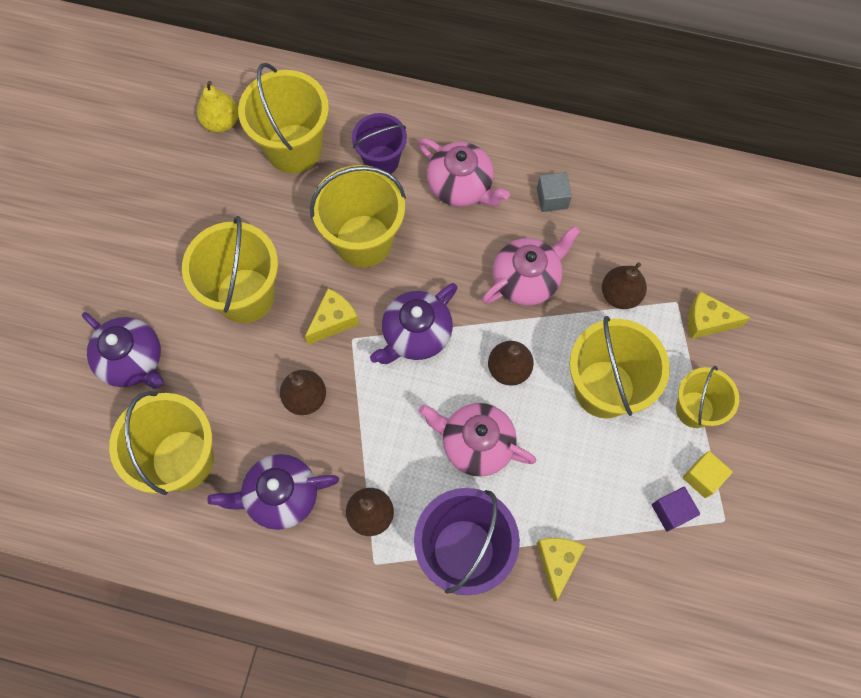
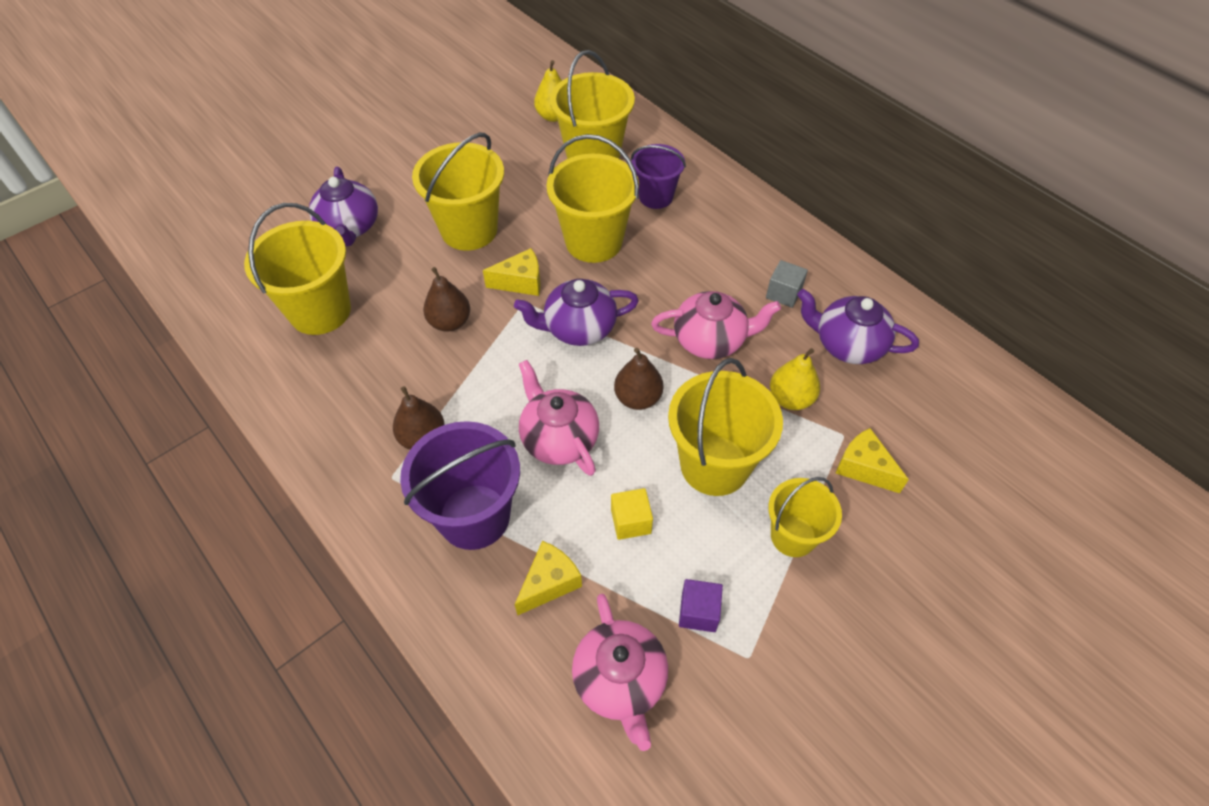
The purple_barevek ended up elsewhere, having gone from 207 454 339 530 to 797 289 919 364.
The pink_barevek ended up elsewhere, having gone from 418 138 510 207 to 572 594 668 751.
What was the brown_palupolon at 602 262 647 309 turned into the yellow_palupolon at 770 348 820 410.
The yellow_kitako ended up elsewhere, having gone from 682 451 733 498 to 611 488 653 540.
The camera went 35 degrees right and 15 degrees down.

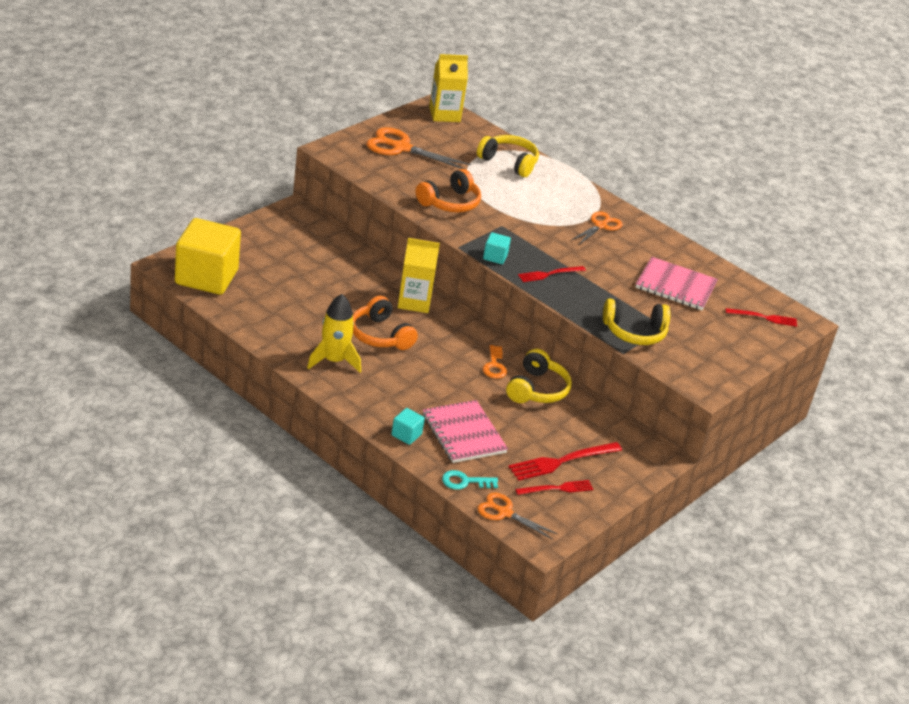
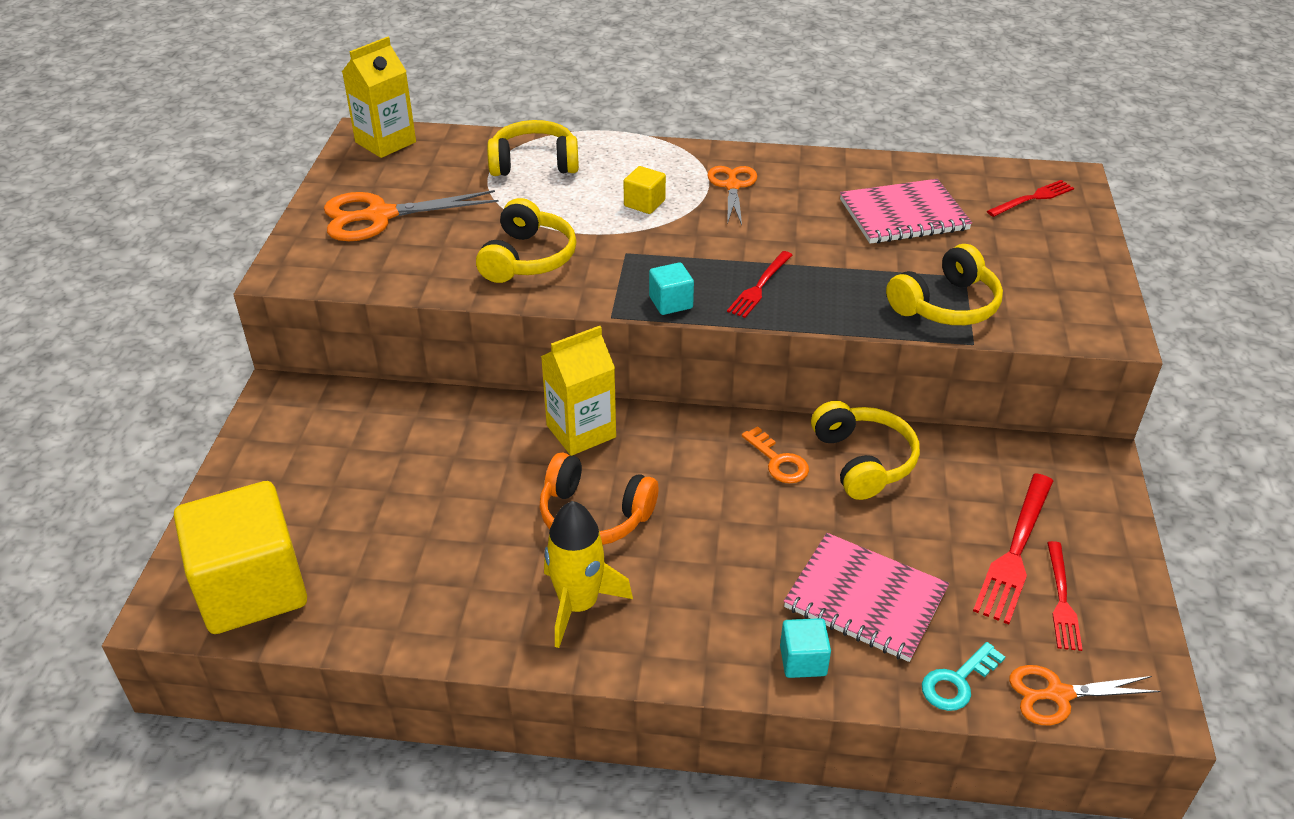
What was the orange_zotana at 416 169 481 213 turned into the yellow_zotana at 476 198 577 283.
The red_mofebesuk at 515 480 593 495 ended up facing another way, 150 degrees clockwise from before.
The second view gained the yellow_kitako at 623 166 666 214.
The camera went 30 degrees left and 5 degrees up.

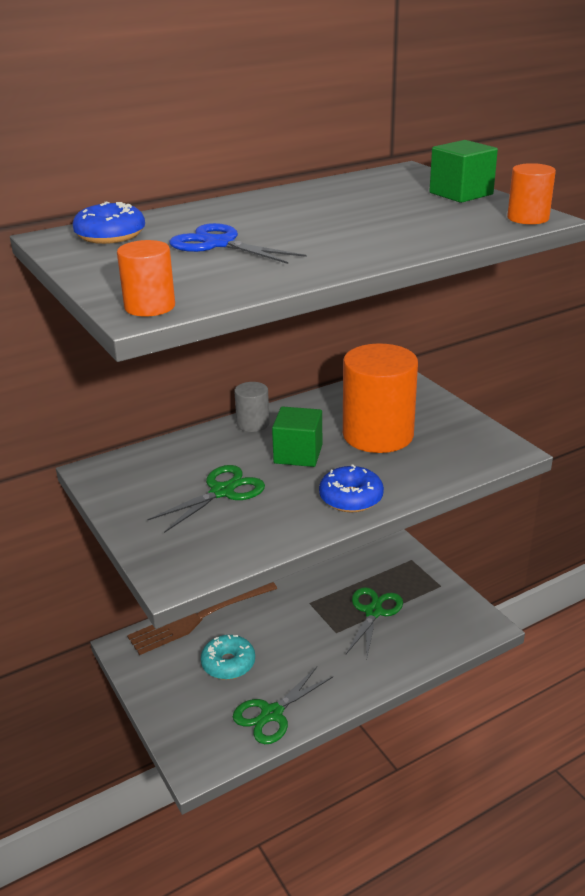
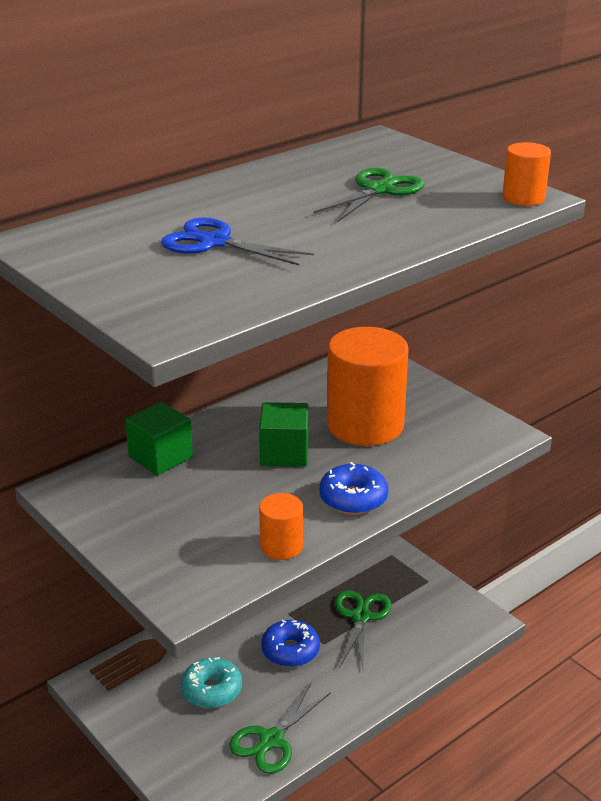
The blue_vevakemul ended up elsewhere, having gone from 73 202 145 244 to 261 620 320 667.
The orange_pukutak ended up elsewhere, having gone from 117 240 175 317 to 259 493 303 560.
The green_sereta ended up elsewhere, having gone from 147 465 265 533 to 313 168 425 222.
The second view lost the grey_pukutak at 234 382 270 432.
The green_kitako ended up elsewhere, having gone from 430 140 498 203 to 125 402 193 475.
The camera went 10 degrees left and 0 degrees up.

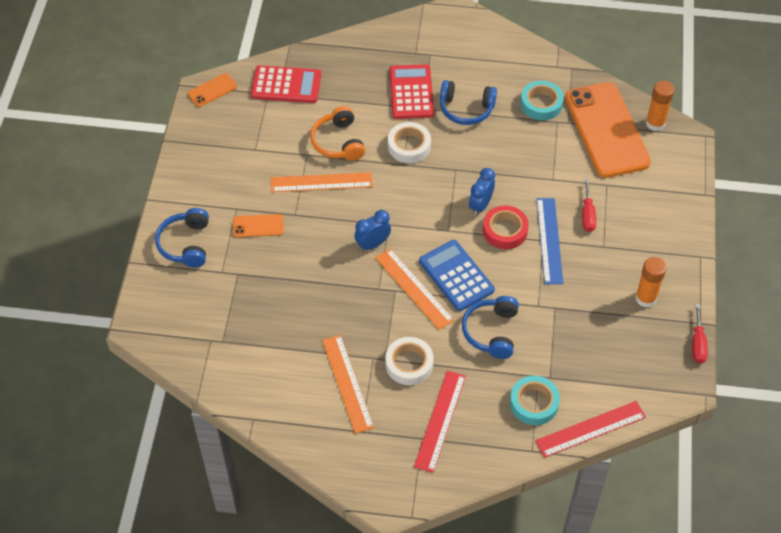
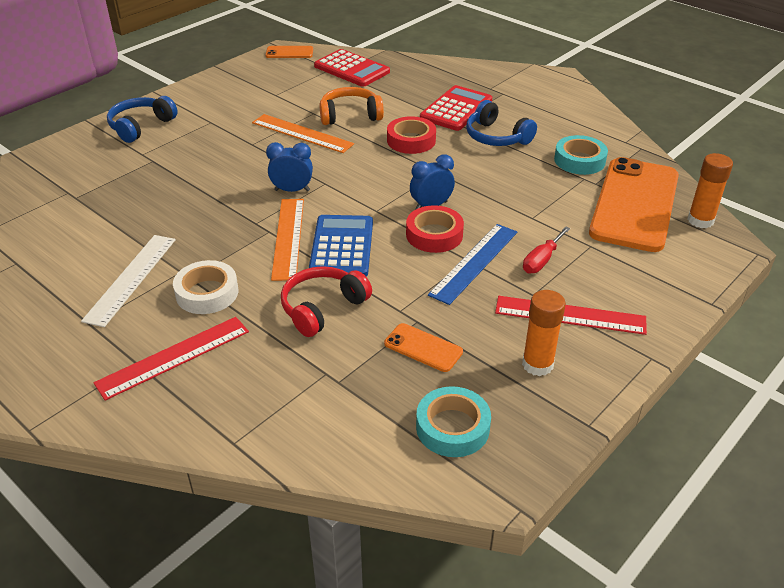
The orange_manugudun ended up elsewhere, having gone from 233 214 284 237 to 384 323 463 372.
The orange_zotana at 310 106 365 161 ended up facing another way, 60 degrees clockwise from before.
What was the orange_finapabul at 322 335 374 434 turned into the white_finapabul at 81 235 176 327.
What was the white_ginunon at 388 122 431 163 turned into the red_ginunon at 387 116 436 154.
What was the blue_zotana at 462 296 519 359 turned into the red_zotana at 281 266 372 337.
The turquoise_ginunon ended up elsewhere, having gone from 510 376 560 425 to 416 386 491 457.
The red_finapabul ended up elsewhere, having gone from 535 401 646 458 to 495 296 647 335.
The second view lost the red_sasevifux at 692 304 708 364.
The camera went 35 degrees right and 15 degrees down.

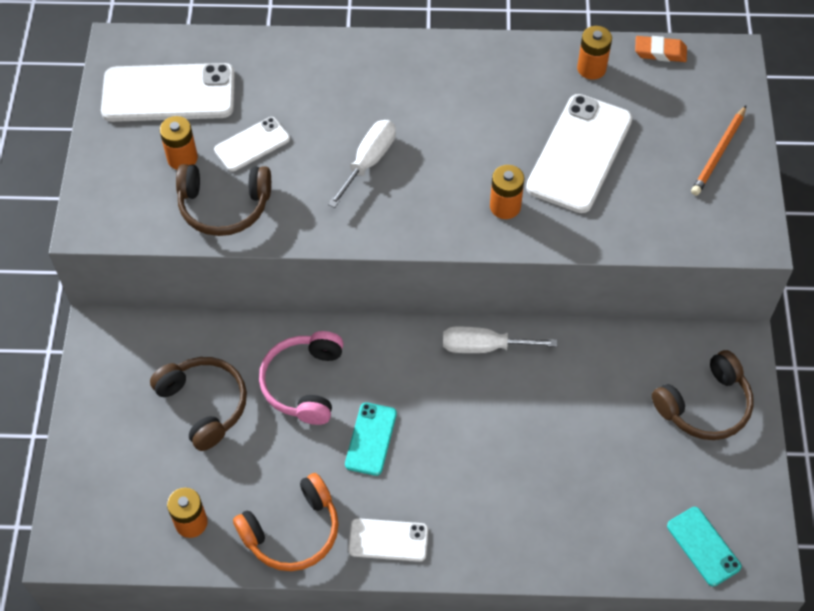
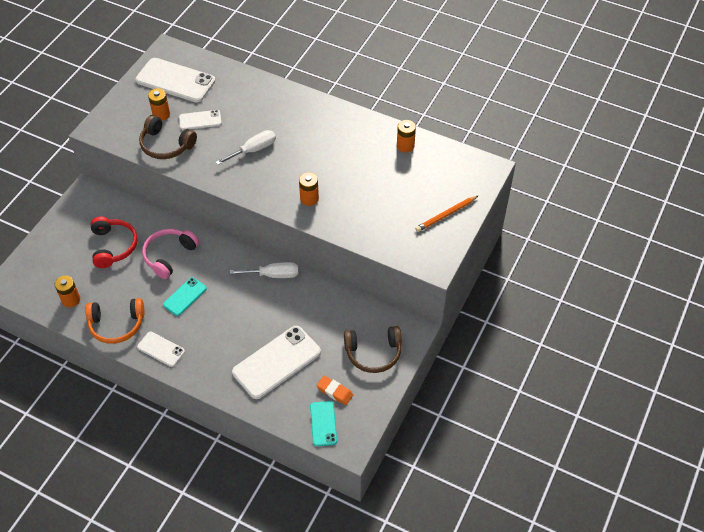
What was the brown_zotana at 150 357 247 451 turned into the red_zotana at 91 217 138 268.
The white_sasevifux at 443 327 557 353 ended up facing another way, 150 degrees clockwise from before.
The white_manugudun ended up elsewhere, having gone from 526 94 633 213 to 232 326 321 399.
The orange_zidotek ended up elsewhere, having gone from 635 36 687 62 to 316 376 353 405.
The camera went 25 degrees right and 5 degrees down.

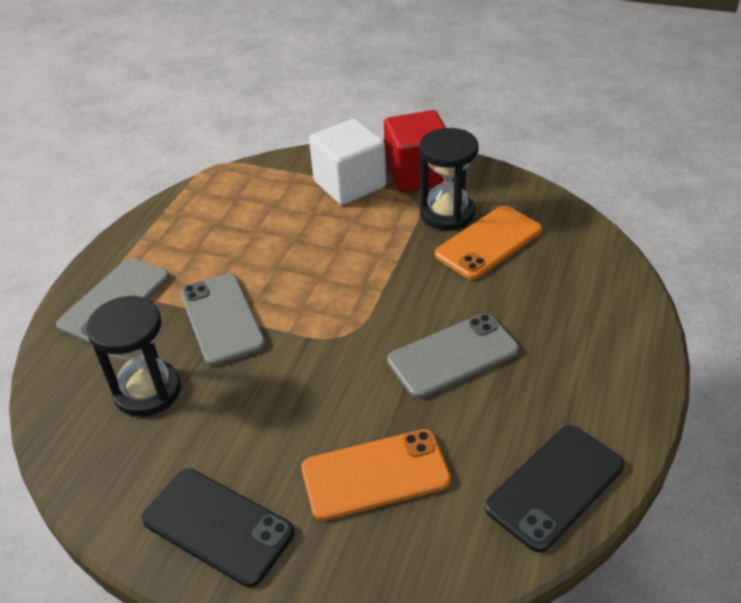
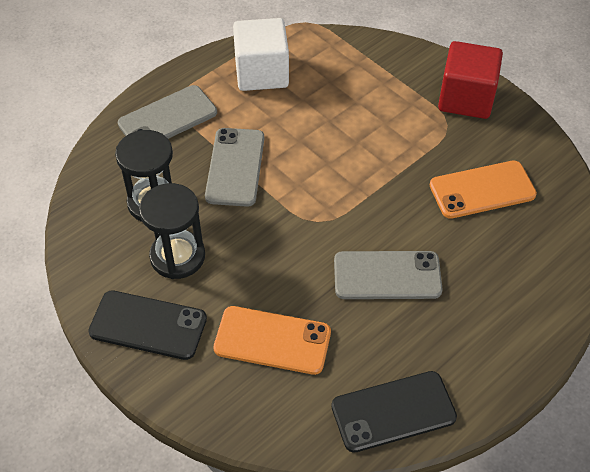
The black_manugudun at 142 469 294 587 ended up facing another way, 45 degrees counterclockwise from before.
The white_kitako ended up elsewhere, having gone from 309 119 386 205 to 233 18 289 91.
The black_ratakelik ended up elsewhere, having gone from 420 128 479 230 to 139 183 205 279.
The camera went 25 degrees right and 10 degrees up.

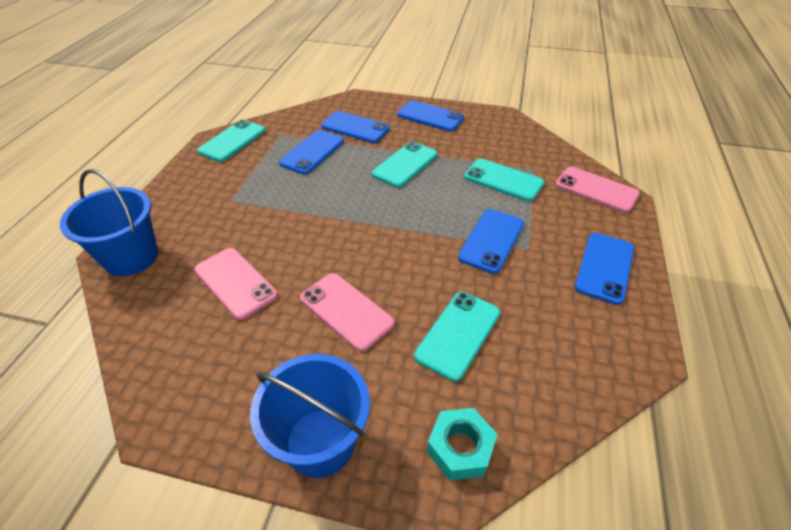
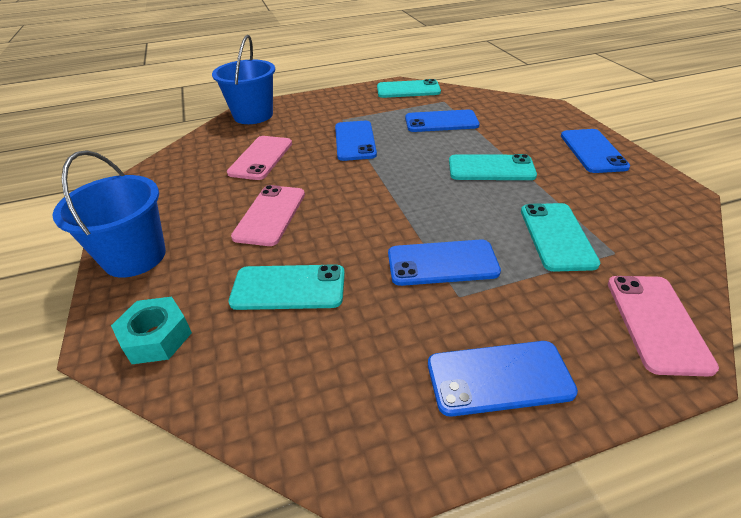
The blue_manugudun ended up elsewhere, having gone from 321 111 390 143 to 335 121 377 161.
The camera went 60 degrees right and 5 degrees down.

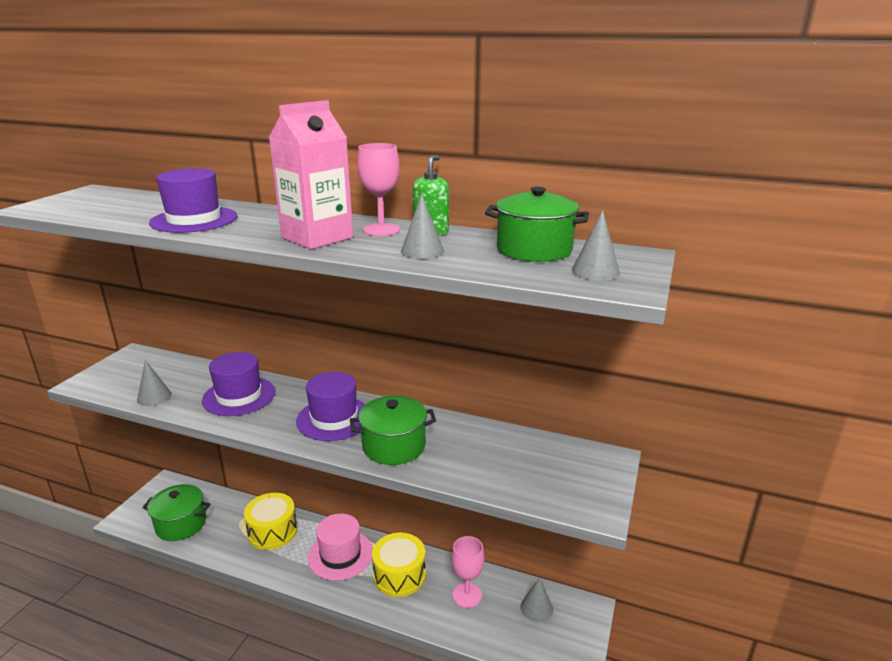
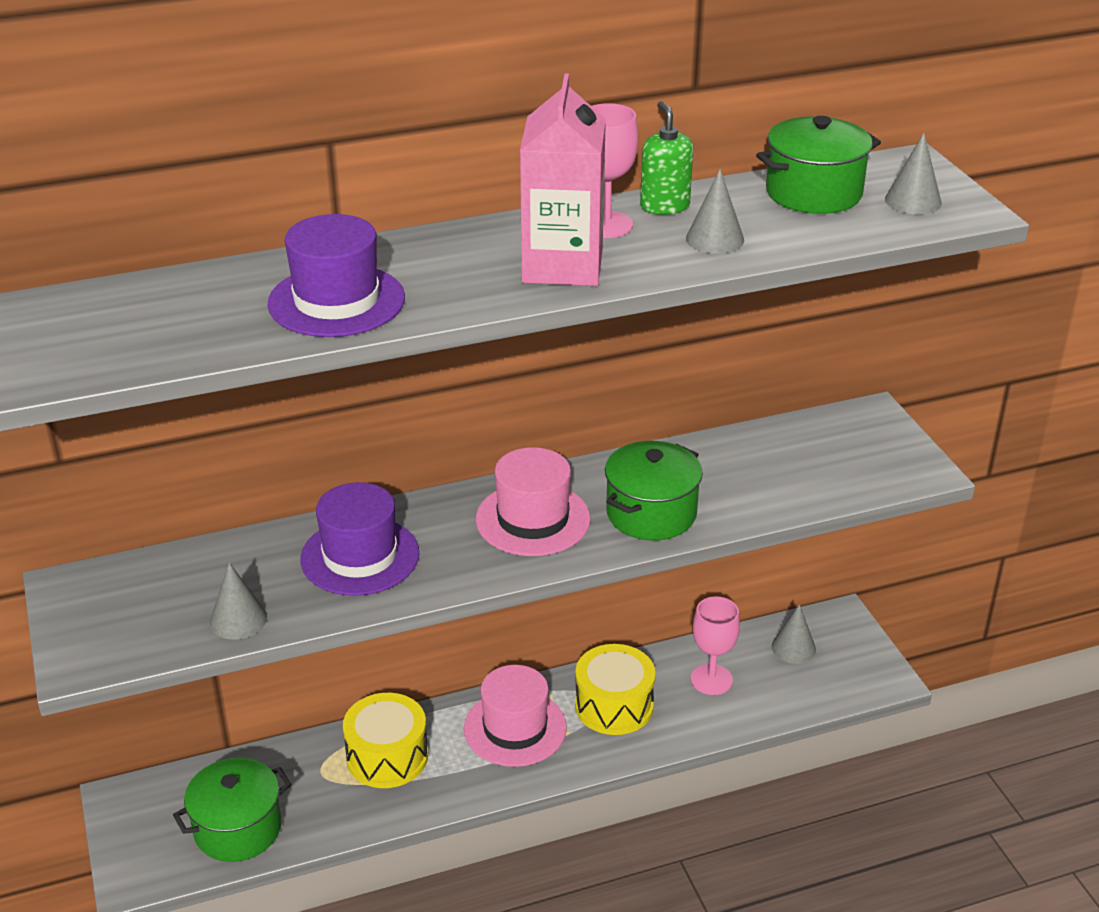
What was the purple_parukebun at 296 372 365 441 turned into the pink_parukebun at 476 447 591 556.
The camera went 40 degrees left and 10 degrees up.

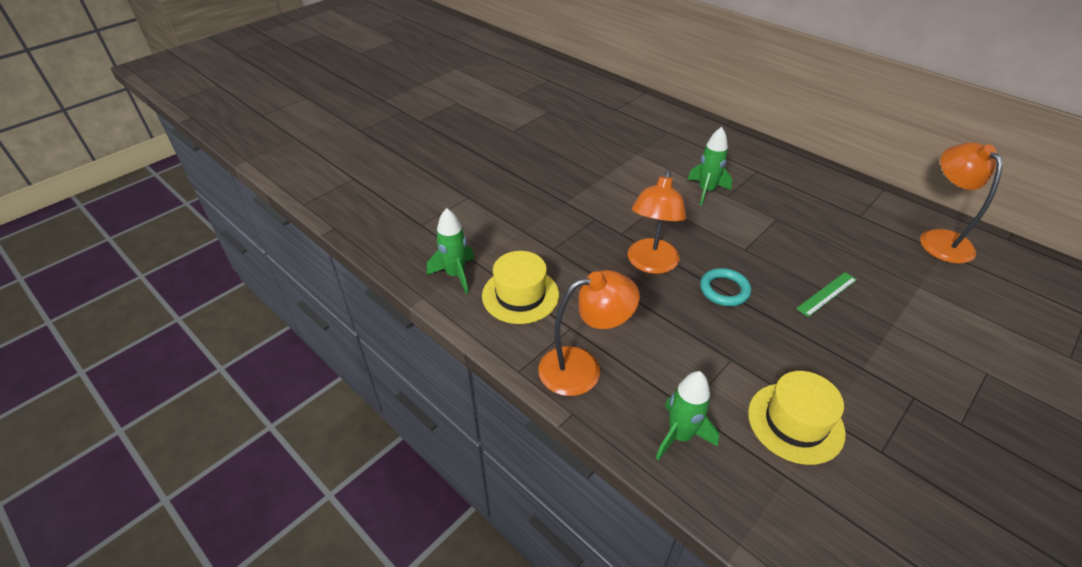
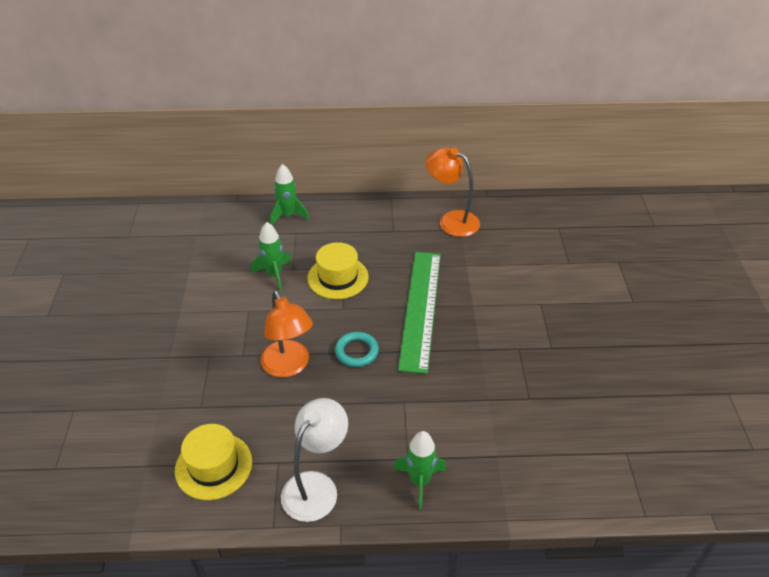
The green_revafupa ended up elsewhere, having gone from 427 208 474 294 to 270 164 309 225.
What was the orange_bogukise at 538 270 640 396 turned into the white_bogukise at 281 398 348 522.
The yellow_parukebun ended up elsewhere, having gone from 748 371 846 465 to 307 242 368 299.
The size of the green_finapabul at 796 272 857 317 changed by a factor of 2.38.
The camera went 45 degrees left and 0 degrees up.

